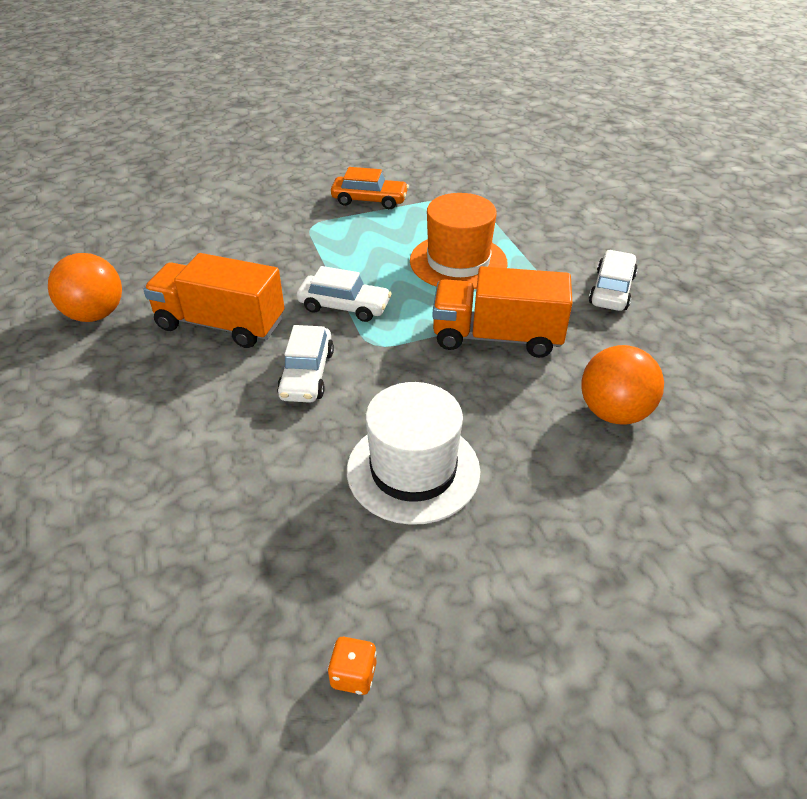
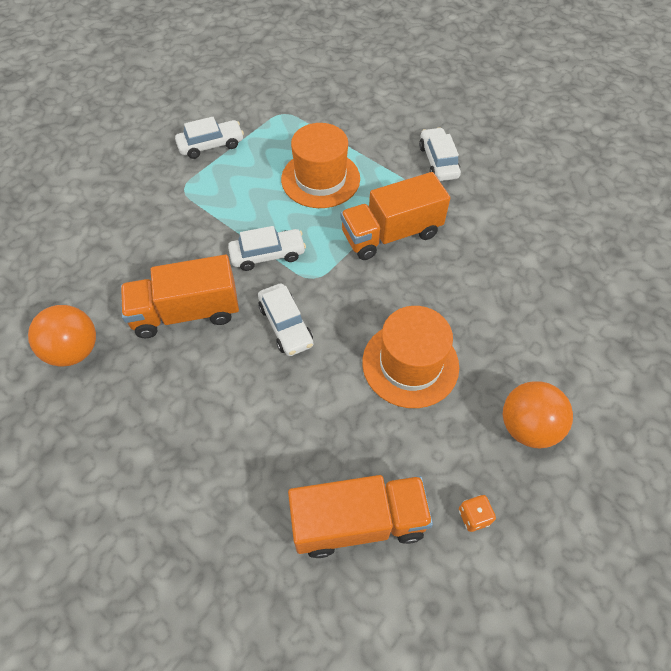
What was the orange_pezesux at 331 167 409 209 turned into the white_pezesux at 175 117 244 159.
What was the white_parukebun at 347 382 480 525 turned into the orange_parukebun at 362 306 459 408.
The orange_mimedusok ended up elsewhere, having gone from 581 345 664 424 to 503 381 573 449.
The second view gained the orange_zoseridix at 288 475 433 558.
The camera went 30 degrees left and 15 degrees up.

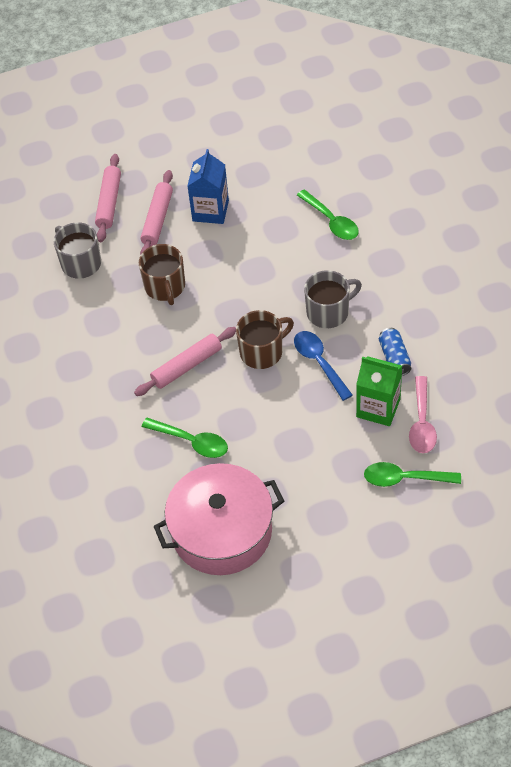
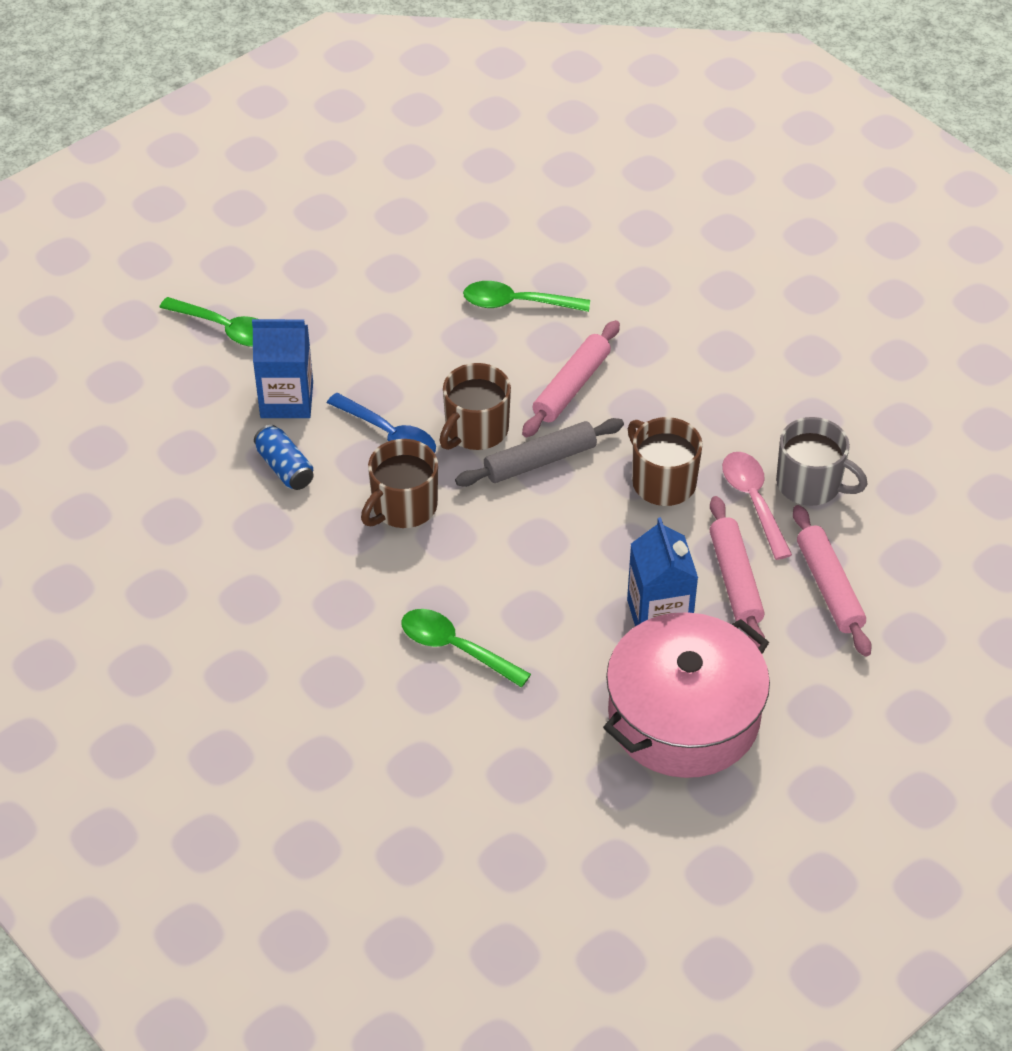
The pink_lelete ended up elsewhere, having gone from 153 463 284 575 to 603 612 770 778.
What was the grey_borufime at 304 270 362 328 turned into the brown_borufime at 361 439 438 528.
What was the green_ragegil at 356 356 402 426 turned into the blue_ragegil at 252 319 313 418.
The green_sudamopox at 364 462 461 487 ended up facing another way, 45 degrees clockwise from before.
The pink_sudamopox ended up elsewhere, having gone from 409 376 437 453 to 722 452 792 560.
The second view gained the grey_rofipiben at 455 418 624 487.
The camera went 155 degrees right and 5 degrees down.

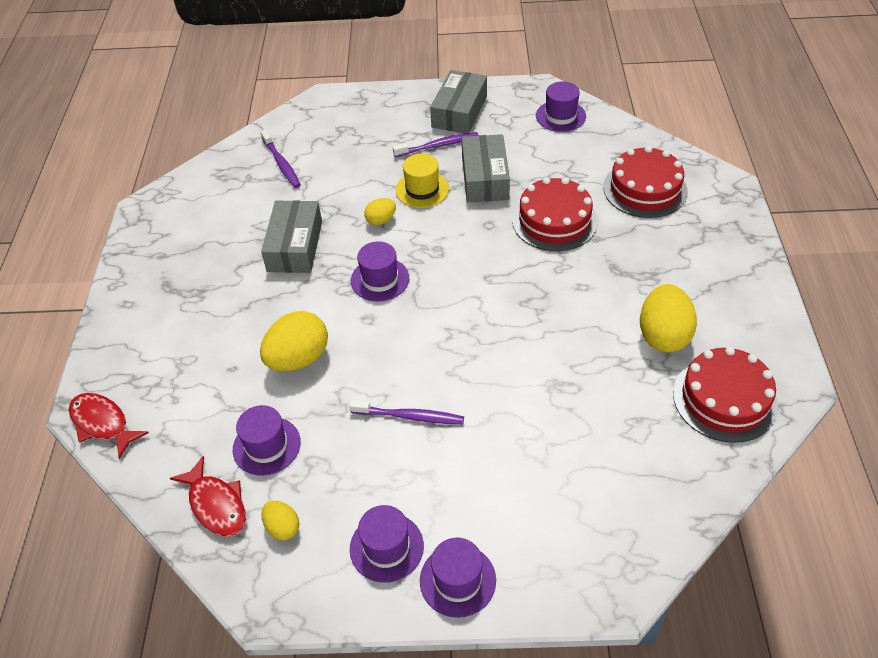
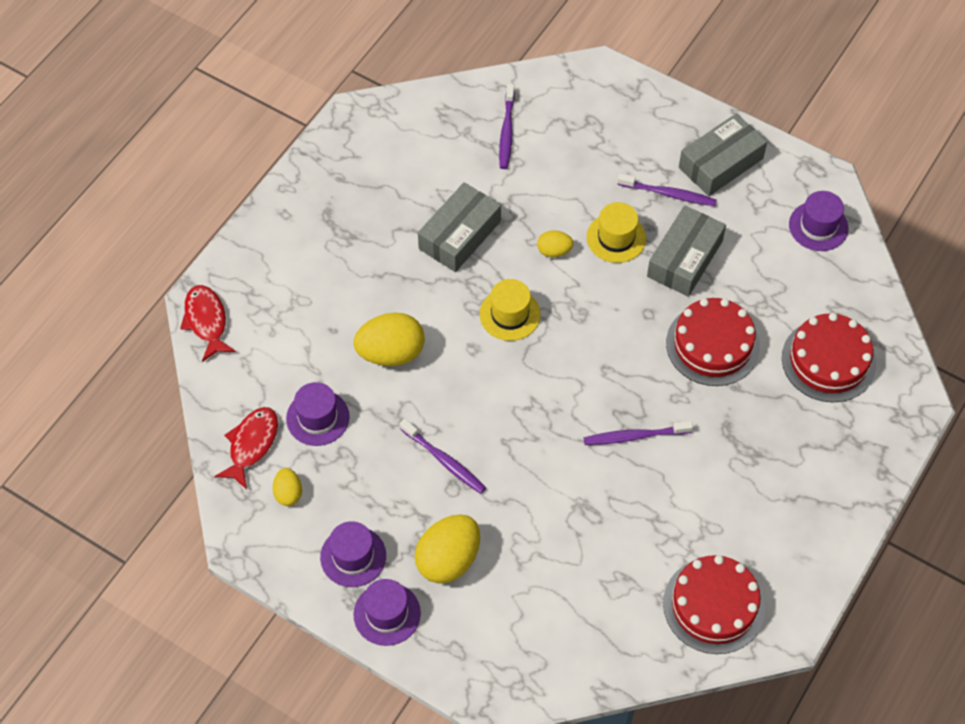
The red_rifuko at 170 456 246 537 ended up facing another way, 150 degrees counterclockwise from before.
What was the purple_parukebun at 351 241 409 302 turned into the yellow_parukebun at 479 279 541 341.
The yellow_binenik ended up elsewhere, having gone from 640 284 697 352 to 415 515 480 584.
The second view gained the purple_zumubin at 584 421 693 445.
The camera went 30 degrees right and 10 degrees up.

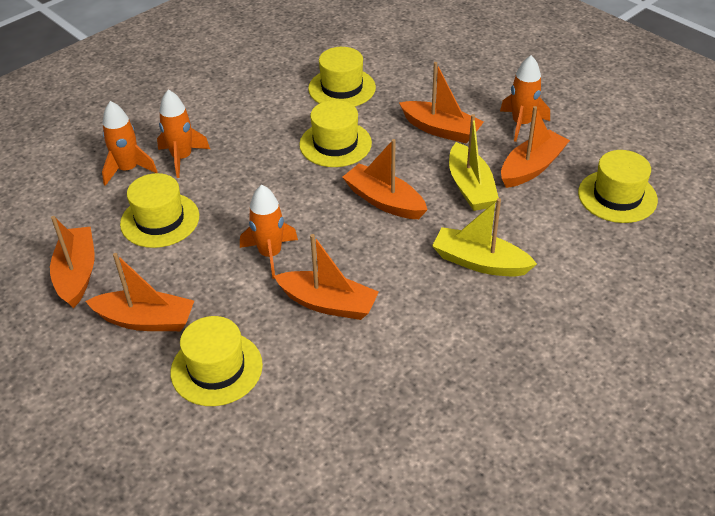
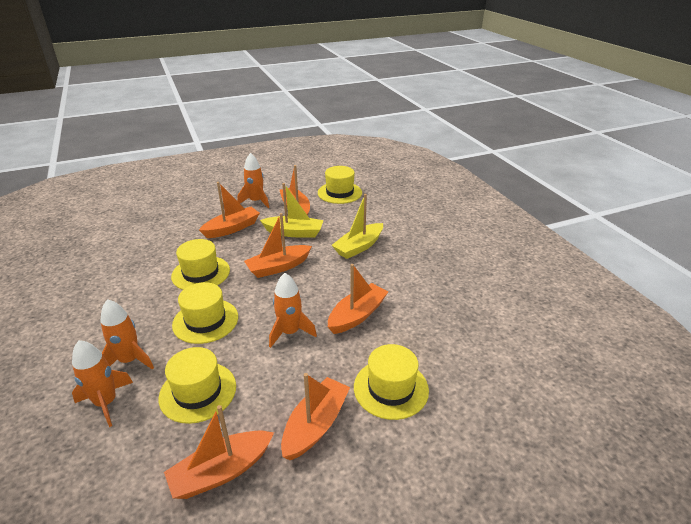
The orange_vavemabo at 50 216 95 308 ended up facing another way, 45 degrees counterclockwise from before.
The yellow_parukebun ended up elsewhere, having gone from 308 47 376 107 to 172 282 238 344.
The camera went 70 degrees left and 10 degrees down.

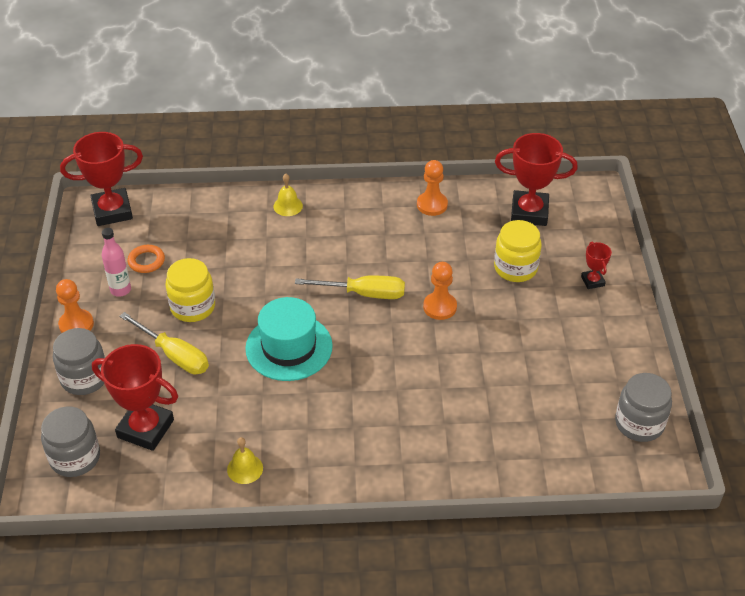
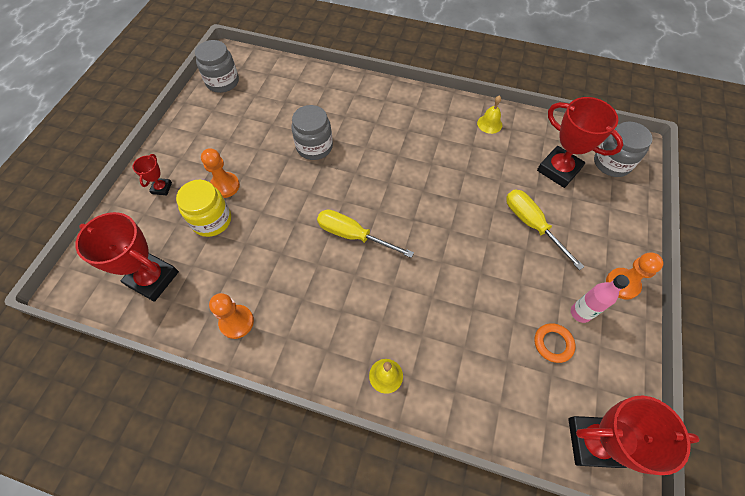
The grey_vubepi ended up elsewhere, having gone from 53 328 105 395 to 291 105 333 160.
The second view lost the yellow_vubepi at 165 258 215 322.
The second view lost the turquoise_parukebun at 245 297 333 381.
The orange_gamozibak ended up elsewhere, having gone from 423 262 457 320 to 201 148 240 198.
The camera went 160 degrees left and 15 degrees up.

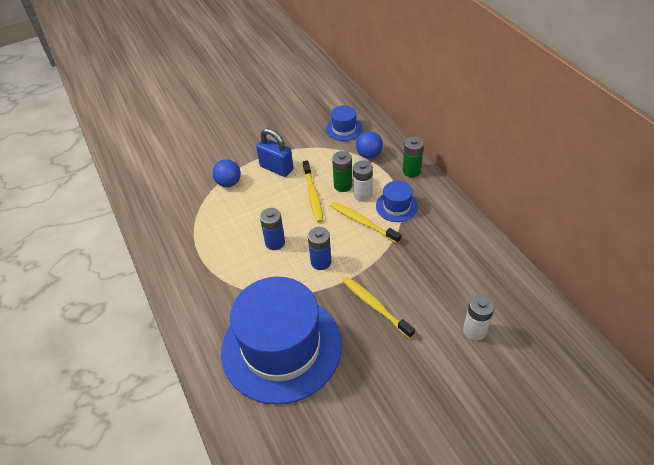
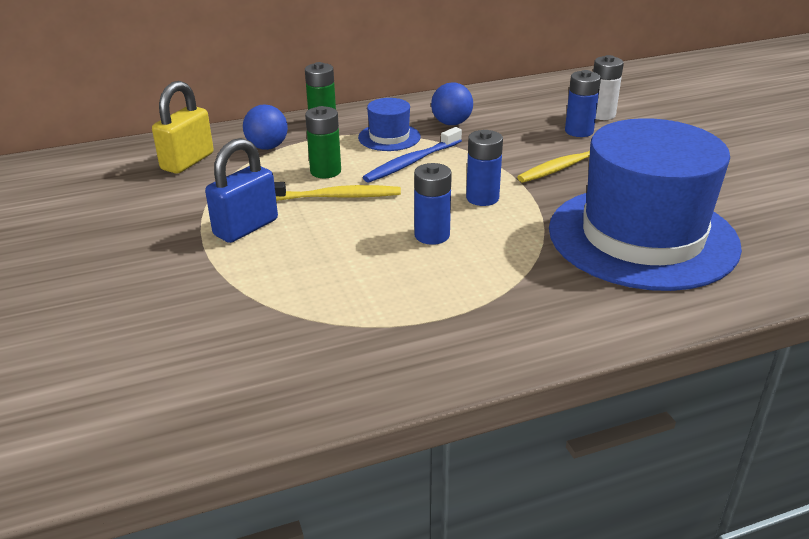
The blue_mimedusok ended up elsewhere, having gone from 213 159 241 187 to 431 82 473 125.
Where the blue_parukebun stood at 326 105 363 141, the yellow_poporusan came to stand at 152 81 214 174.
What was the yellow_zumubin at 330 202 401 244 turned into the blue_zumubin at 363 127 462 183.
The second view lost the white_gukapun at 353 160 373 202.
The second view gained the blue_gukapun at 565 70 601 137.
The camera went 85 degrees left and 15 degrees down.

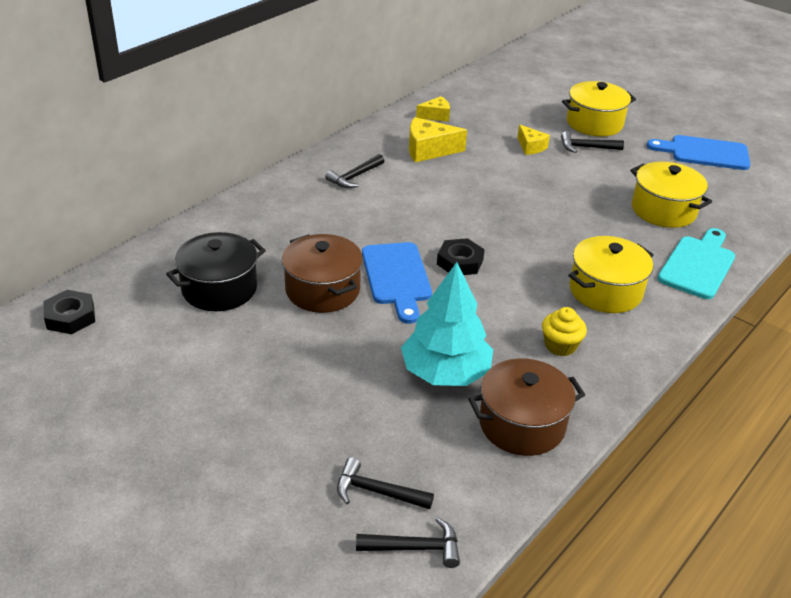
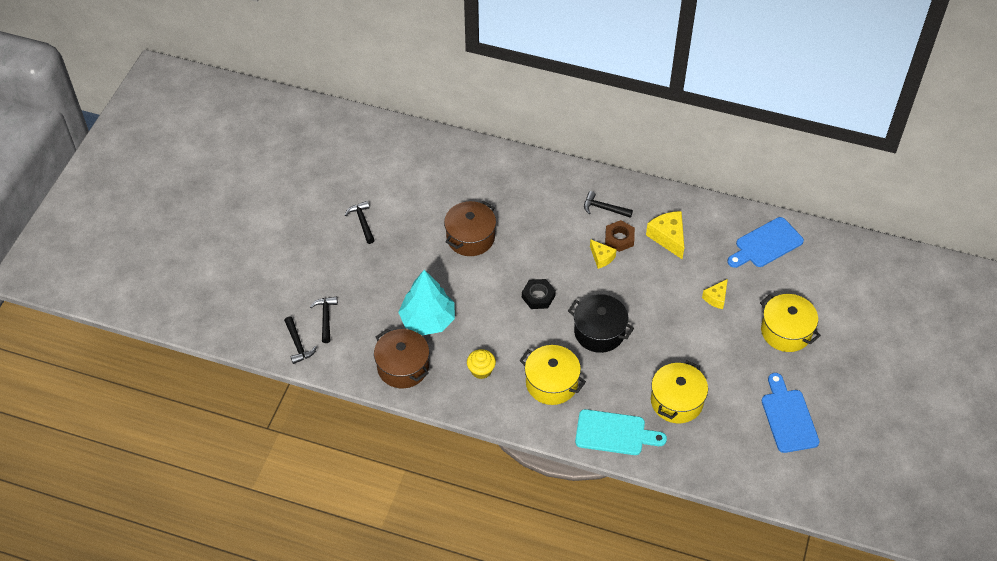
The second view lost the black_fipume at 44 290 95 334.
The black_lelete ended up elsewhere, having gone from 166 232 266 311 to 568 294 634 353.
The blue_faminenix ended up elsewhere, having gone from 362 242 432 324 to 728 217 804 268.
The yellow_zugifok ended up elsewhere, having gone from 416 96 450 122 to 590 239 617 269.
The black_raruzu ended up elsewhere, having gone from 561 131 624 153 to 345 201 375 244.
The second view gained the brown_fipume at 605 220 635 252.
The camera went 70 degrees right and 15 degrees up.

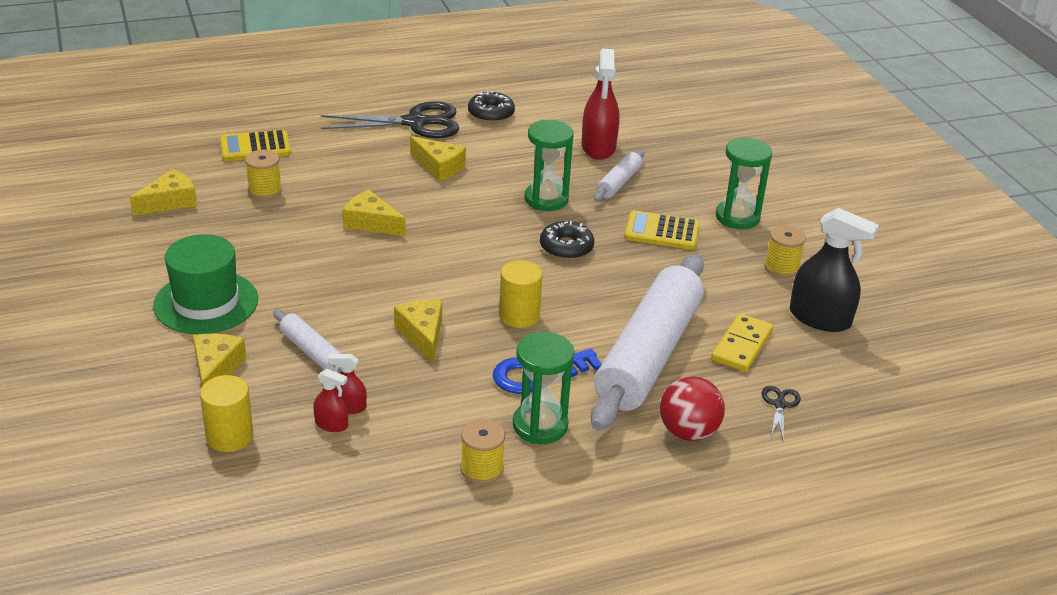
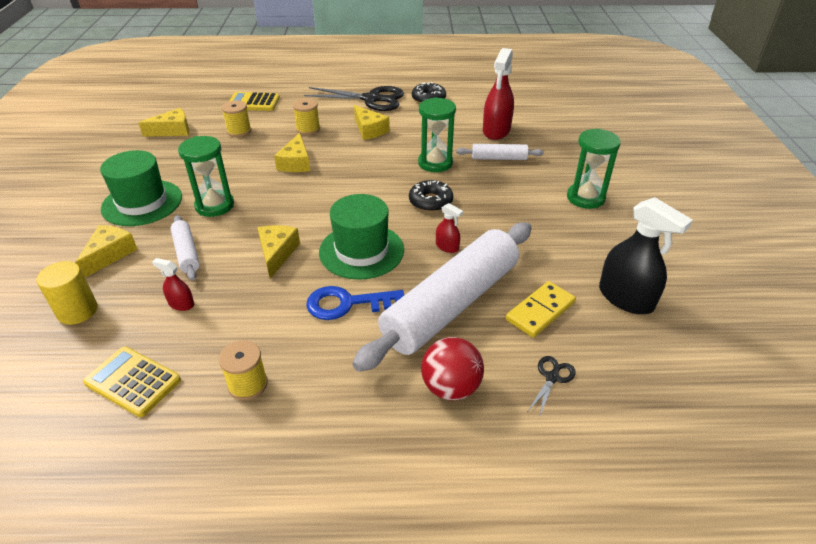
The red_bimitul ended up elsewhere, having gone from 313 369 348 432 to 436 203 463 253.
The yellow_zugifok at 343 189 406 236 ended up facing another way, 135 degrees counterclockwise from before.
Where the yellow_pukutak stood at 499 260 543 328, the green_parukebun came to stand at 319 194 404 280.
The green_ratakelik ended up elsewhere, having gone from 513 332 575 444 to 178 136 234 217.
The white_rofipiben at 594 150 645 202 ended up facing another way, 45 degrees clockwise from before.
The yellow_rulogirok ended up elsewhere, having gone from 624 210 700 250 to 83 346 181 417.
The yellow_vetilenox ended up elsewhere, having gone from 764 225 806 278 to 293 99 320 135.
The camera went 20 degrees right and 5 degrees up.

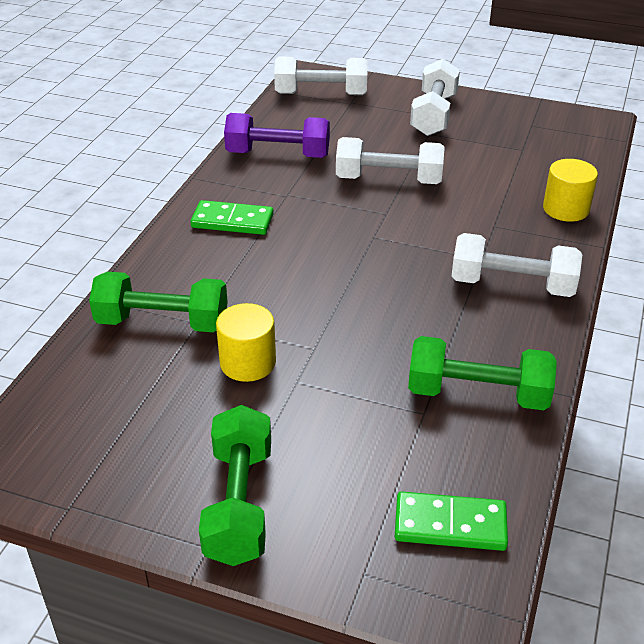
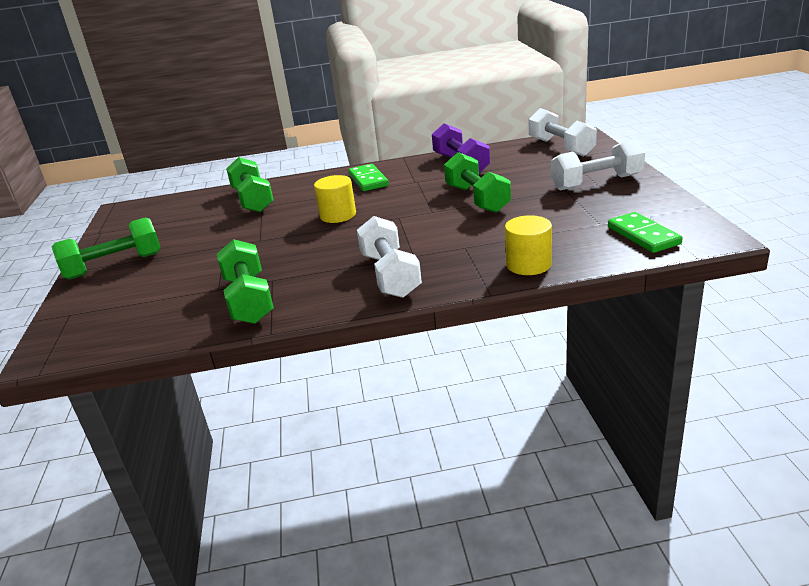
The yellow_pukutak ended up elsewhere, having gone from 216 303 276 382 to 314 175 356 223.
What was the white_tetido at 336 137 445 184 turned into the green_tetido at 444 152 511 213.
The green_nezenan ended up elsewhere, having gone from 395 491 508 551 to 608 212 683 253.
The camera went 65 degrees right and 10 degrees down.

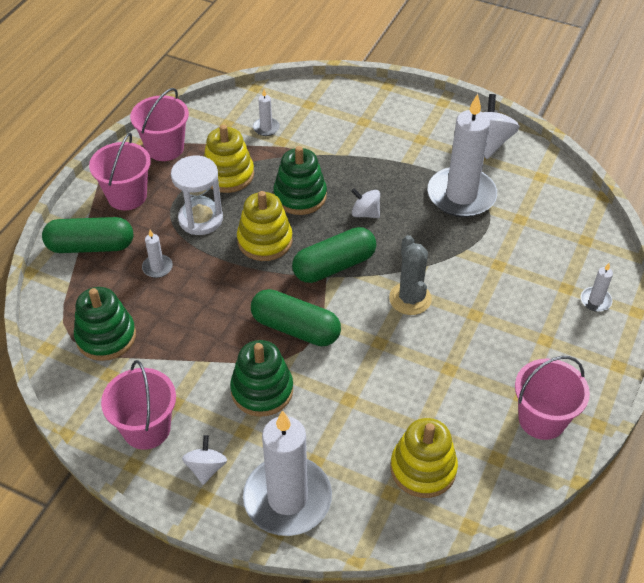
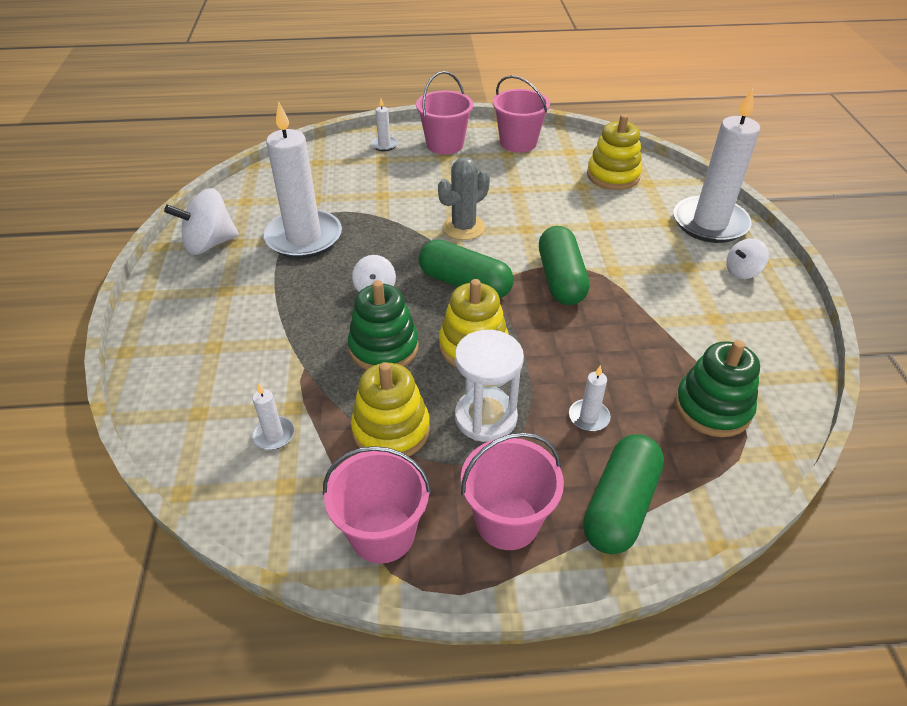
The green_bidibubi at 42 217 133 253 ended up facing another way, 60 degrees clockwise from before.
The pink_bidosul ended up elsewhere, having gone from 101 360 176 450 to 416 71 473 154.
The second view lost the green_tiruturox at 230 340 293 417.
The camera went 120 degrees left and 5 degrees down.

